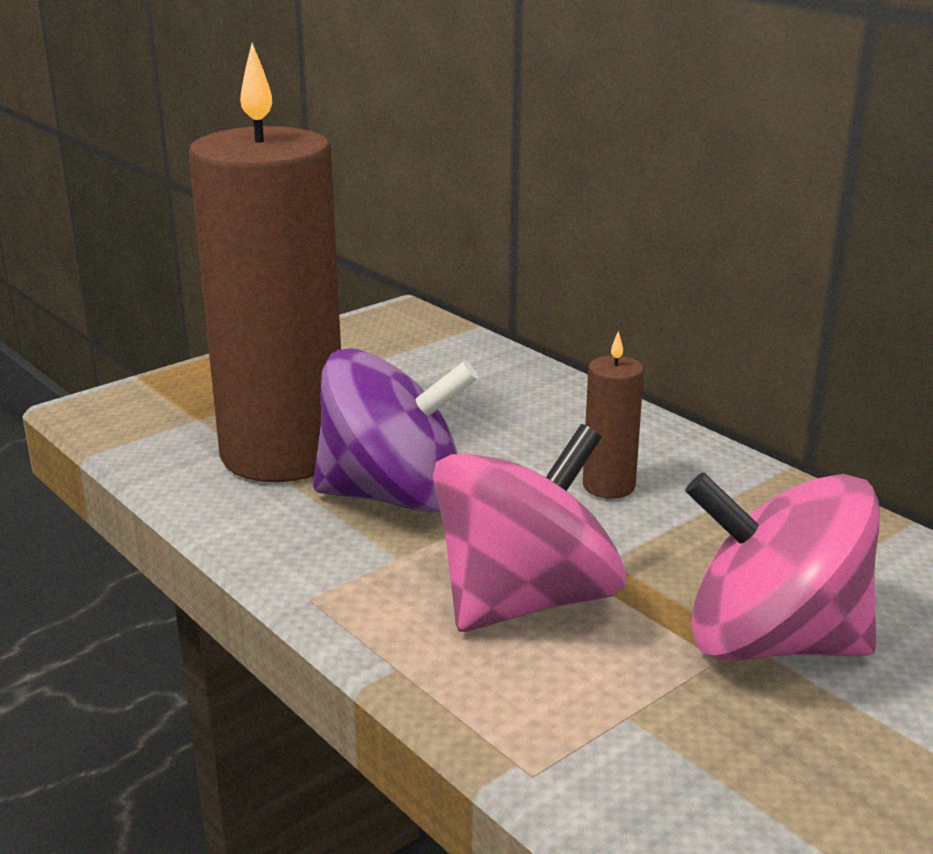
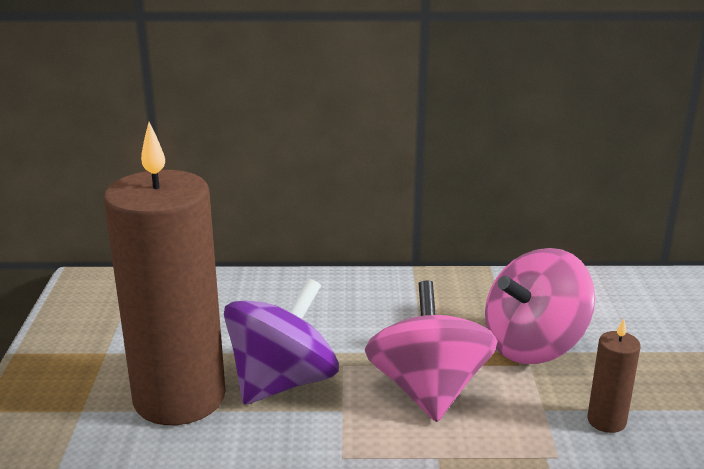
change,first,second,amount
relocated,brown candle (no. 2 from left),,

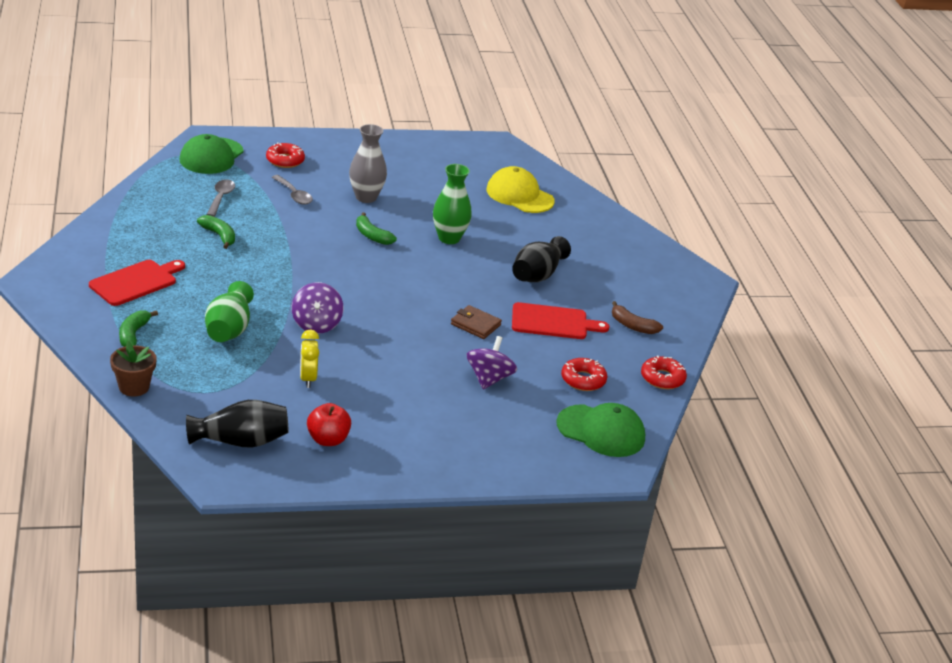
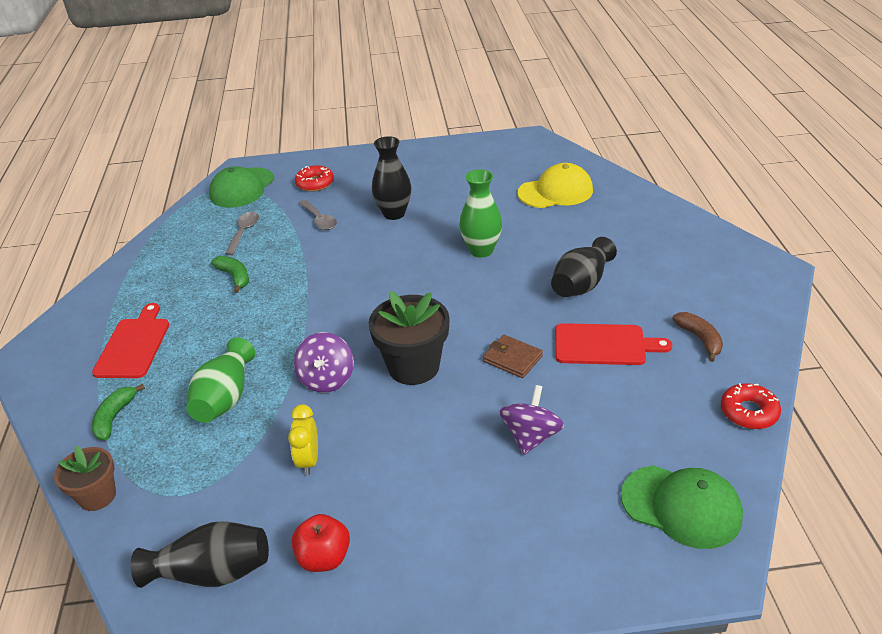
change,first,second,amount
colour,grey tall vase,jet-black tall vase (no. 2 from left),
spun,golden baseball cap,,120 degrees clockwise
missing,emerald banana (no. 3 from left),,
spun,scarlet bread board (no. 1 from left),,45 degrees counterclockwise
spun,brown banana,,150 degrees counterclockwise
missing,scarlet glazed donut (no. 2 from left),,
appeared,,jet-black plant pot,

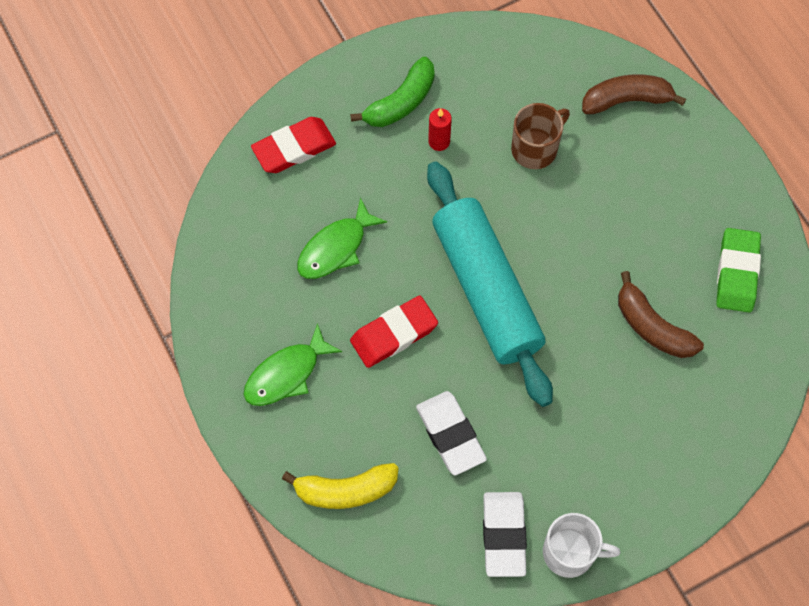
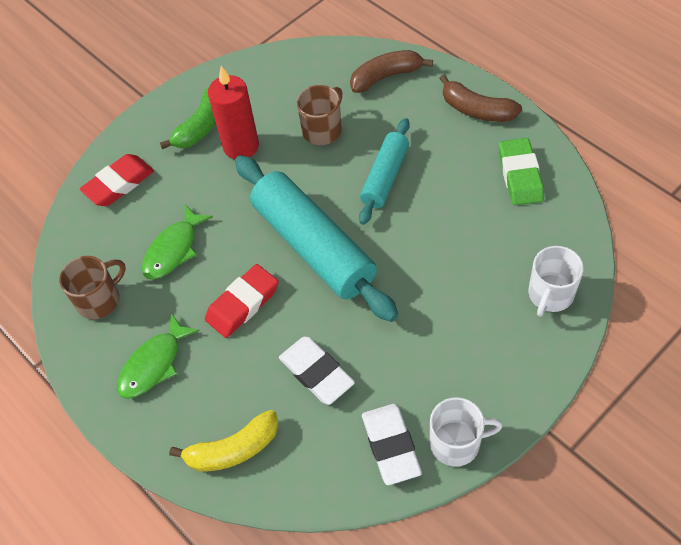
change,first,second,amount
size,scarlet candle,,x1.94
relocated,brown banana (no. 2 from left),,
appeared,,turquoise dough roller (no. 2 from left),
appeared,,white tea mug (no. 2 from left),
appeared,,brown tea mug (no. 1 from left),

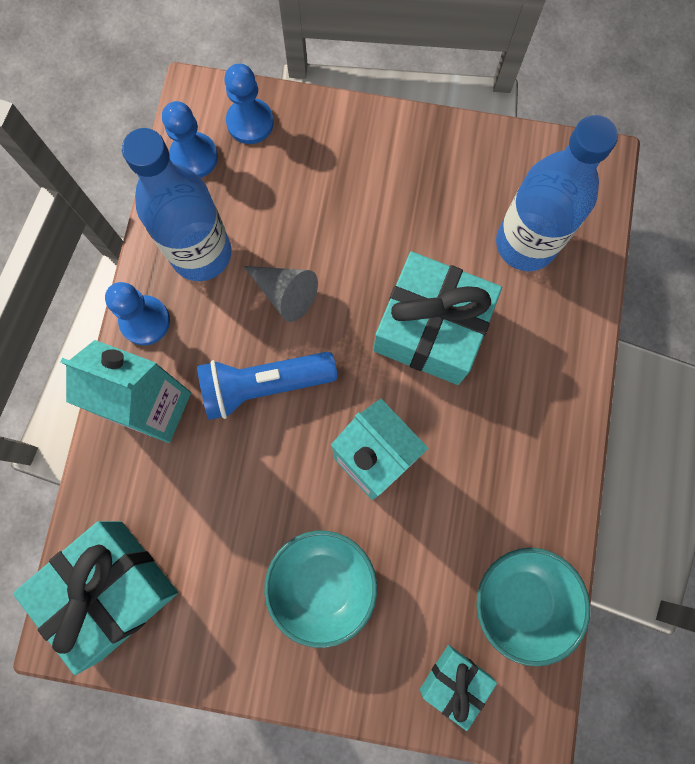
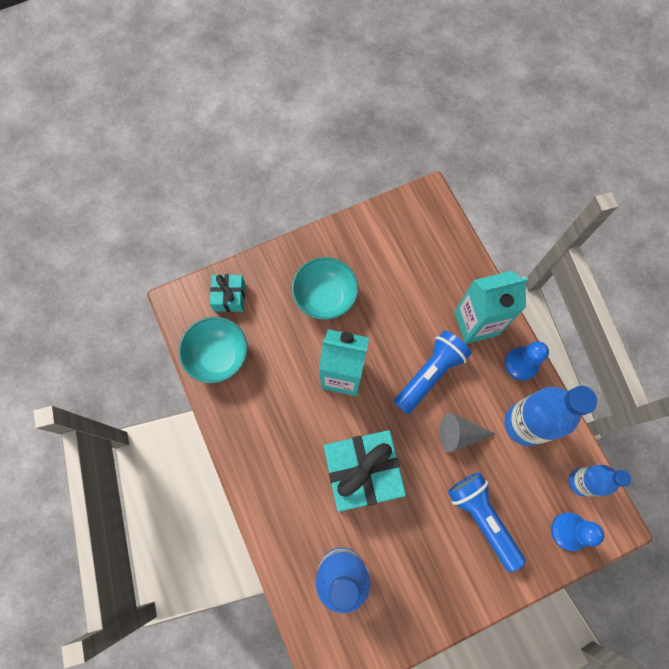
change,first,second,amount
exchanged,cobalt pawn (no. 2 from left),cobalt drink bottle (no. 3 from left),
missing,turquoise gift (no. 1 from left),,
appeared,,cobalt torch (no. 2 from left),

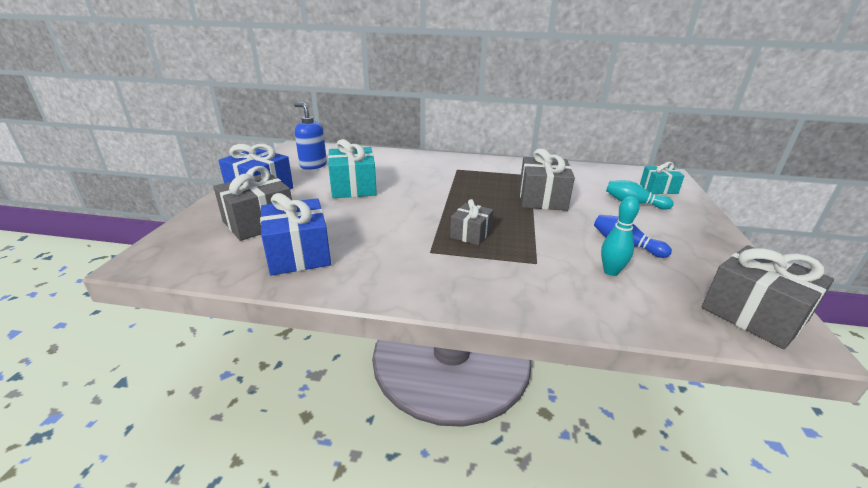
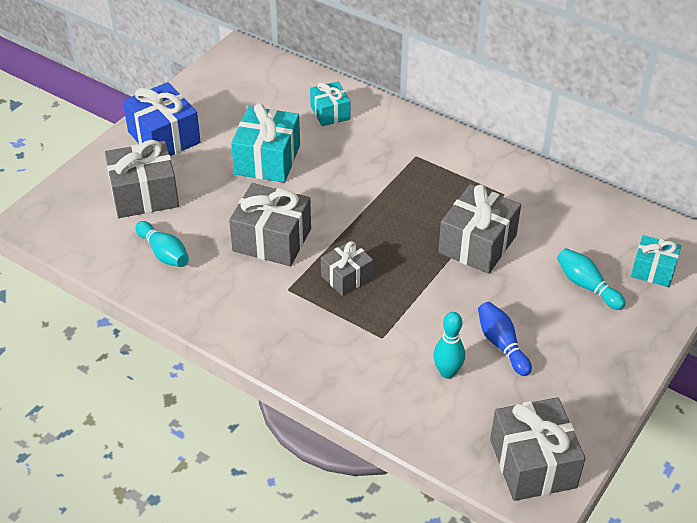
change,first,second,amount
missing,cobalt soap dispenser,,
exchanged,cobalt gift (no. 2 from left),turquoise tenpin (no. 1 from left),
appeared,,turquoise gift (no. 2 from left),
appeared,,grey gift (no. 2 from left),

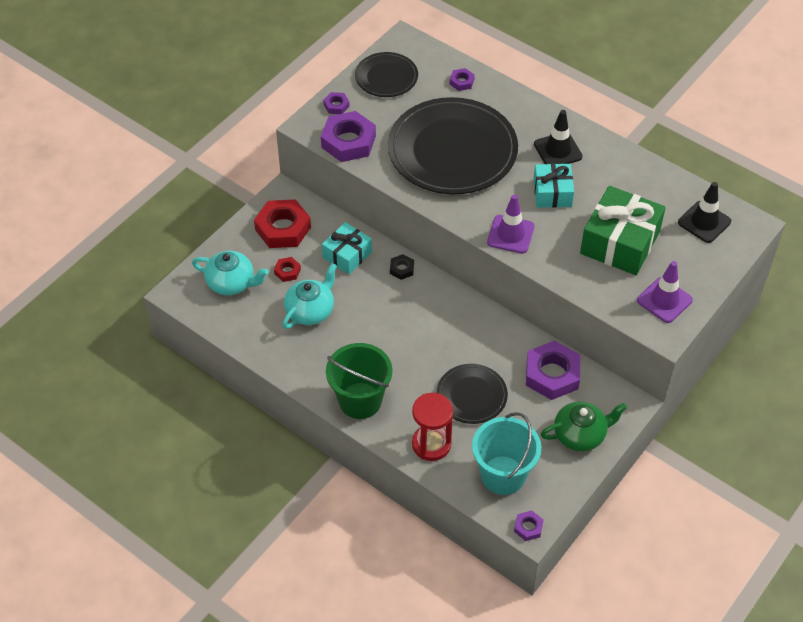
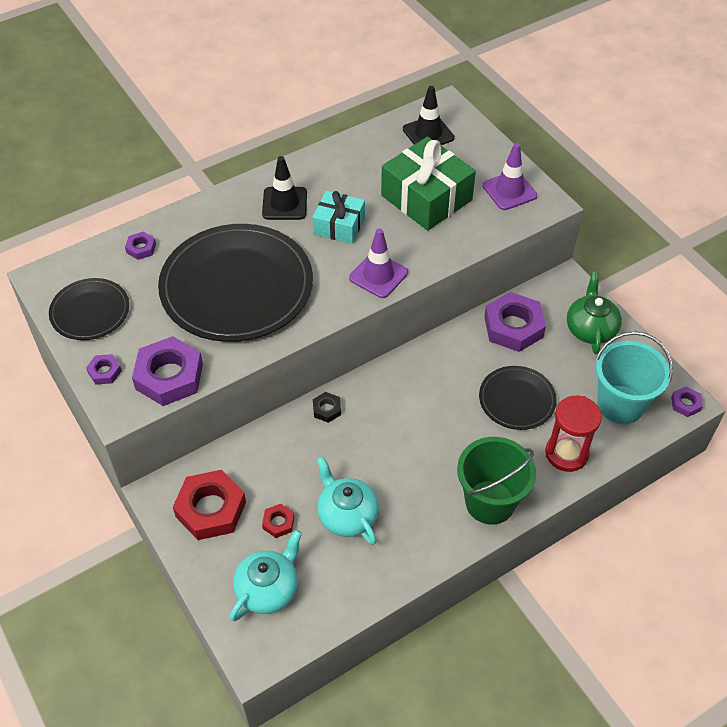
change,first,second,amount
missing,turquoise gift (no. 1 from left),,

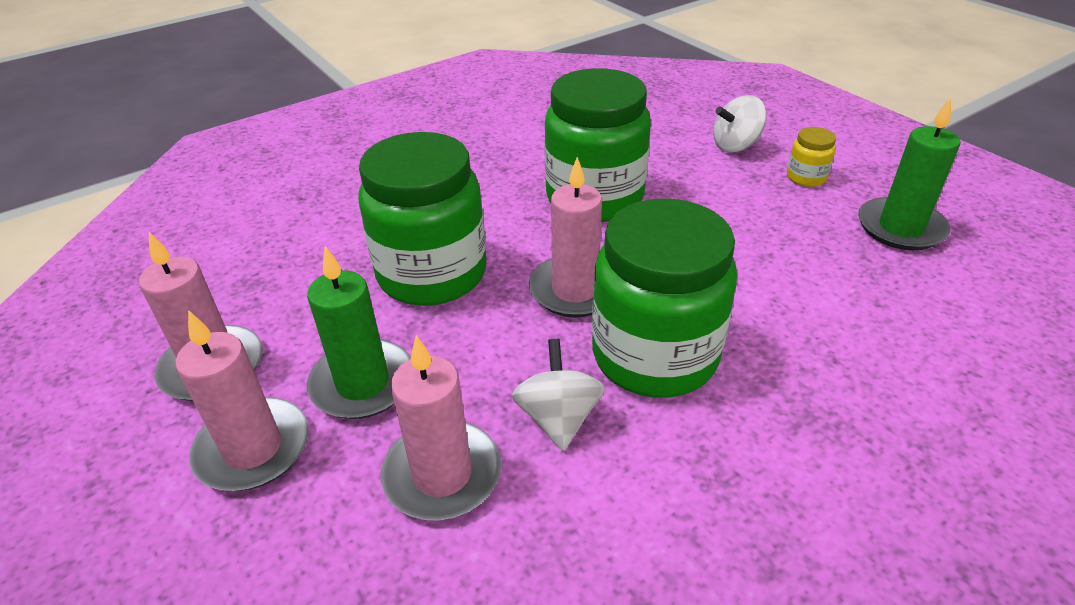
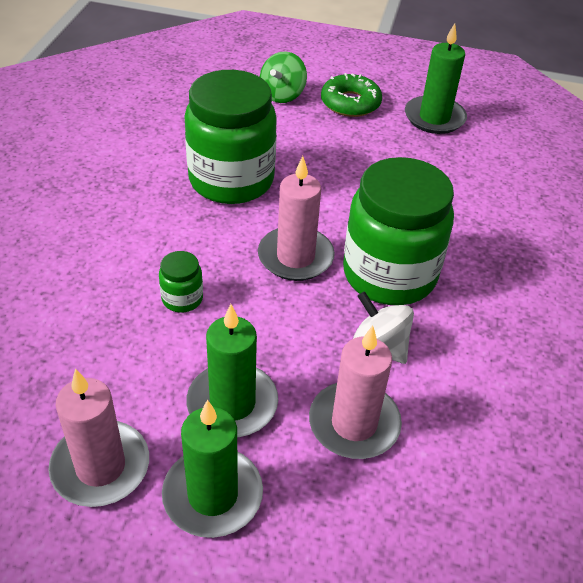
change,first,second,amount
colour,white toy top (no. 2 from left),emerald toy top,
exchanged,golden jam jar,emerald glazed donut,
size,emerald jam jar (no. 1 from left),,x0.42
colour,rosy candle (no. 2 from left),emerald candle (no. 1 from left),

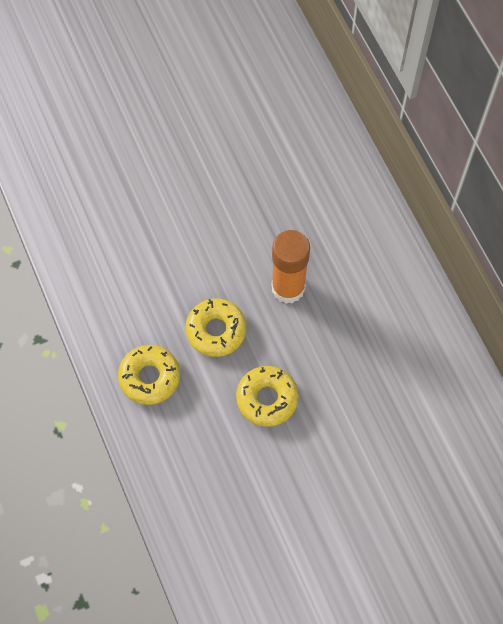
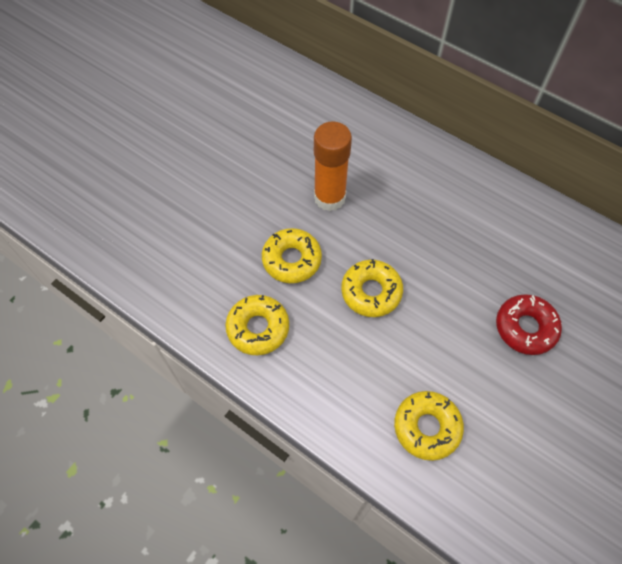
change,first,second,amount
appeared,,scarlet glazed donut,
appeared,,golden glazed donut (no. 4 from left),

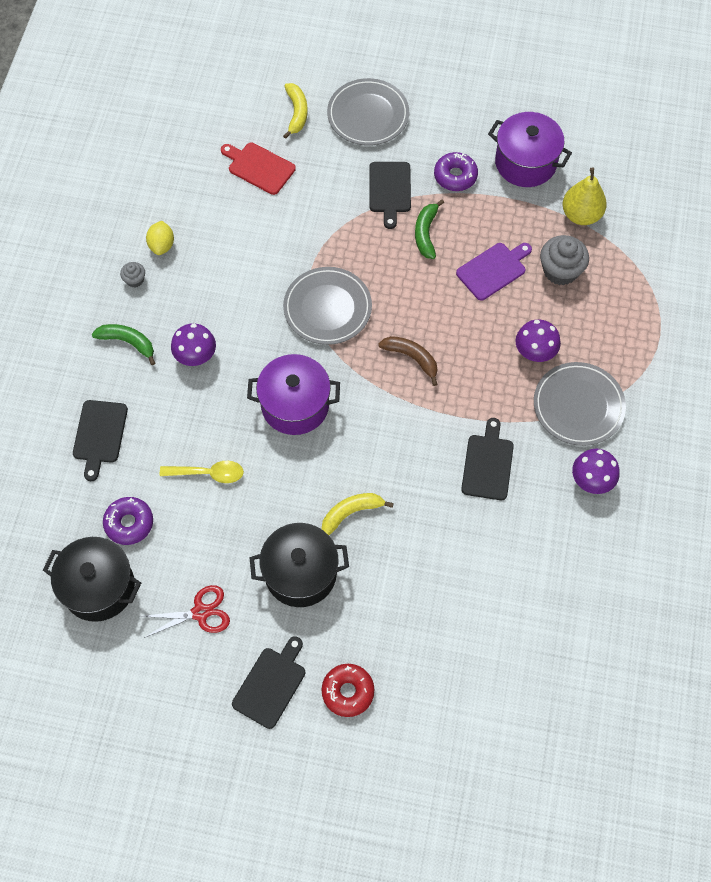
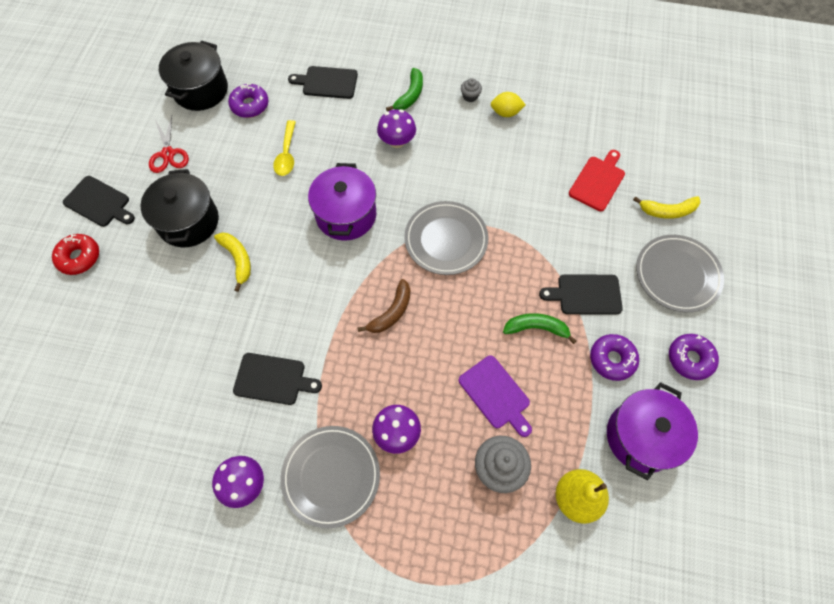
change,first,second,amount
appeared,,purple glazed donut (no. 3 from left),

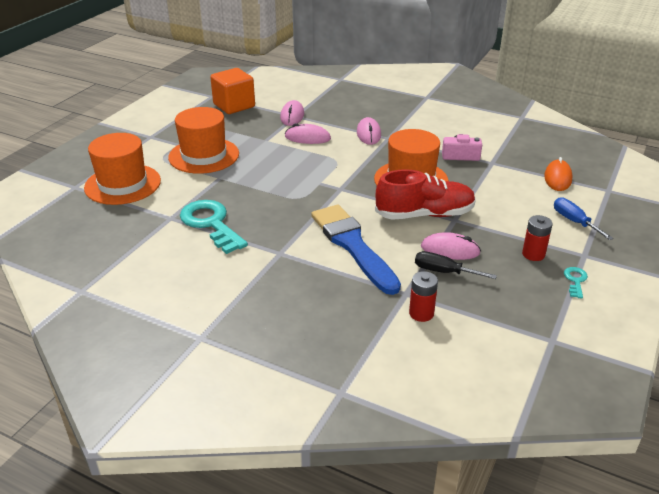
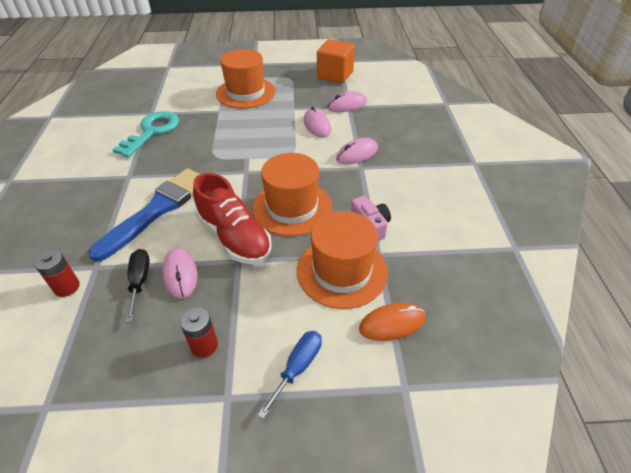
change,first,second,amount
relocated,orange top hat (no. 1 from left in the first image),orange top hat (no. 3 from left),
missing,turquoise door key (no. 2 from left),,

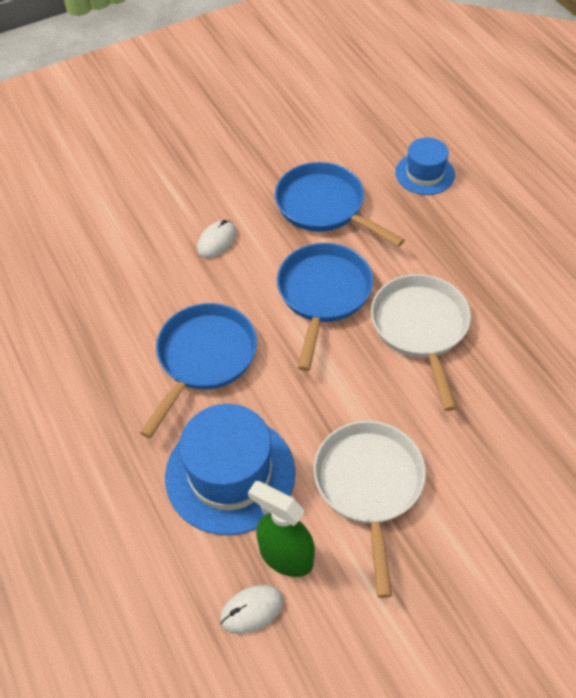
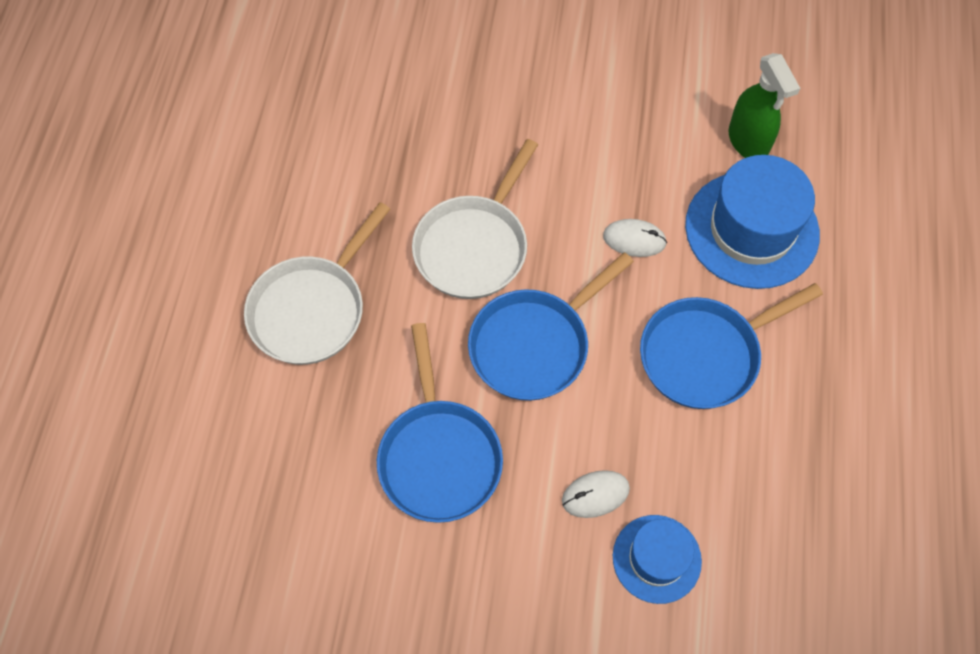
change,first,second,amount
relocated,cobalt top hat (no. 2 from left in the first image),cobalt top hat (no. 1 from left),
relocated,white pan (no. 1 from left),,
relocated,white computer mouse (no. 2 from left),,

